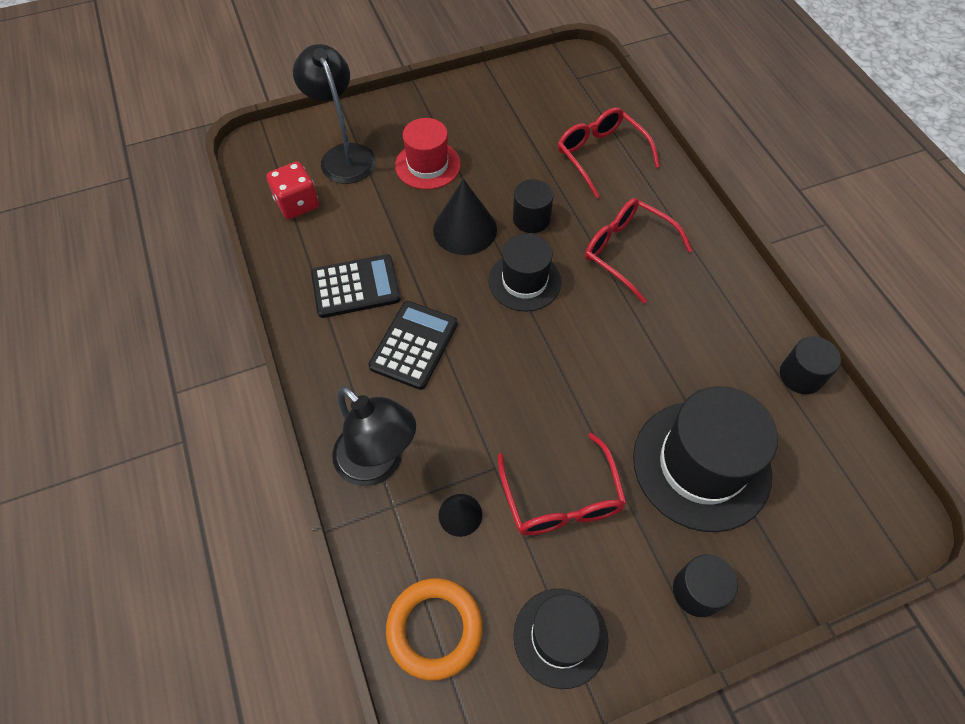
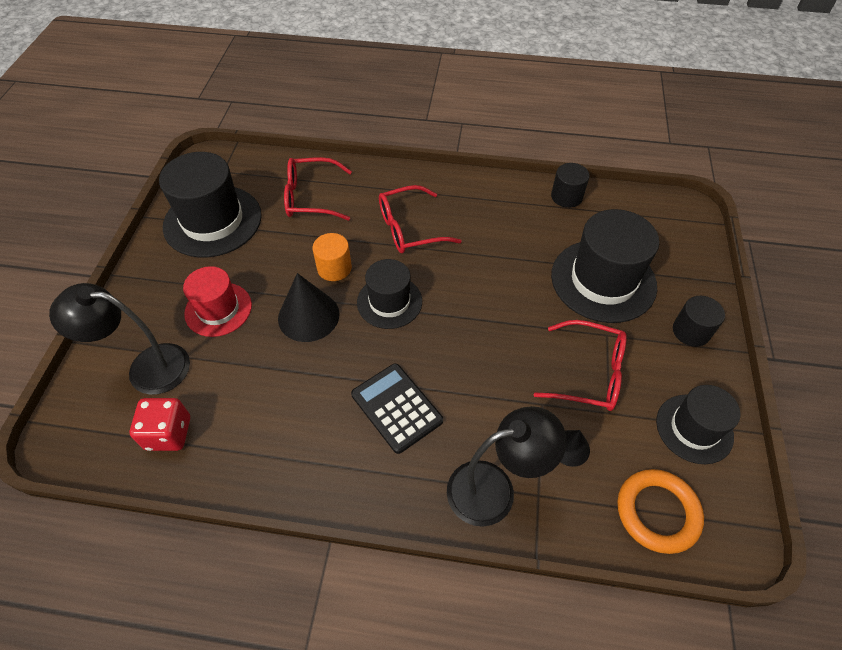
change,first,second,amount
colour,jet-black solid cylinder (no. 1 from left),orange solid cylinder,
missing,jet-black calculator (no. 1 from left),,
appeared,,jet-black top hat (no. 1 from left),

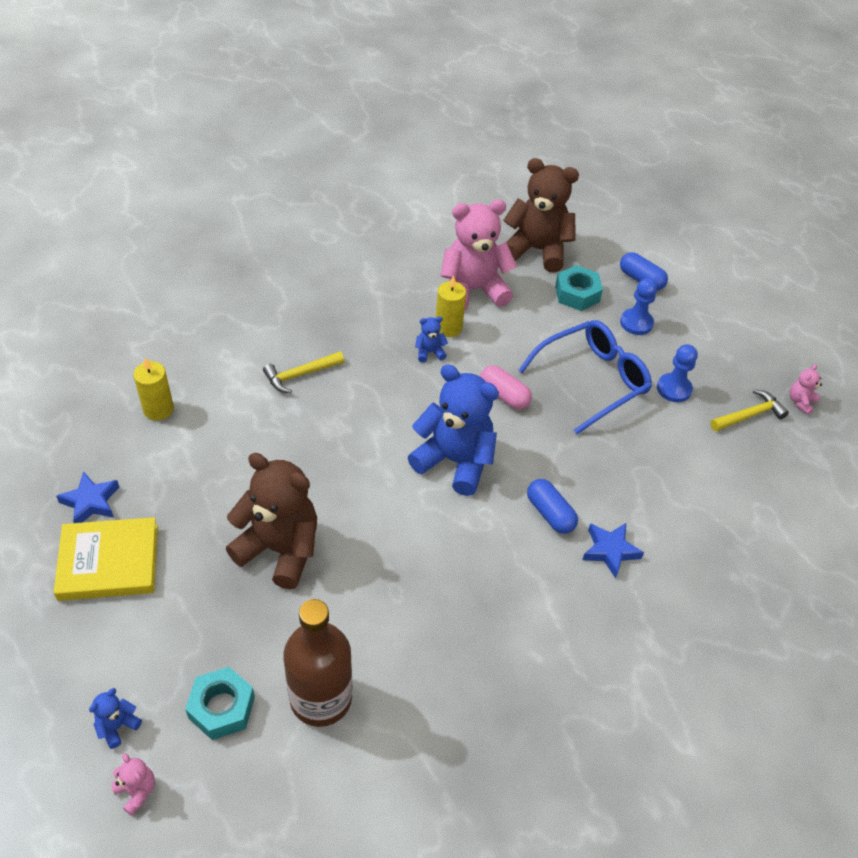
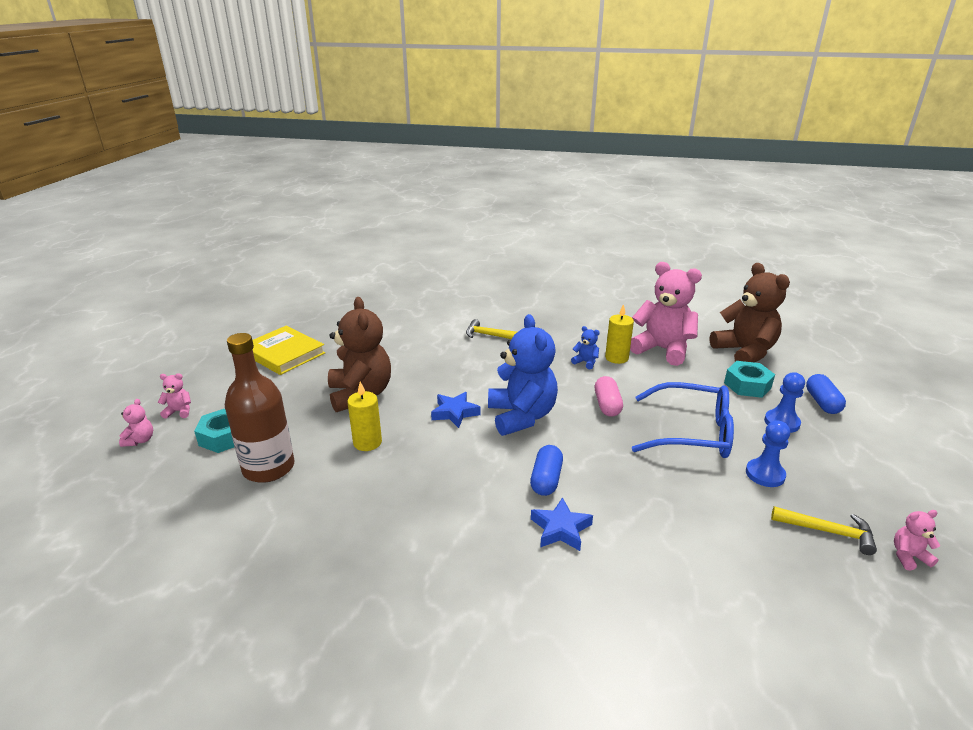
change,first,second,amount
relocated,golden candle (no. 1 from left),,
relocated,cobalt star shape (no. 1 from left),,
colour,cobalt teddy bear (no. 1 from left),rosy teddy bear (no. 2 from left),

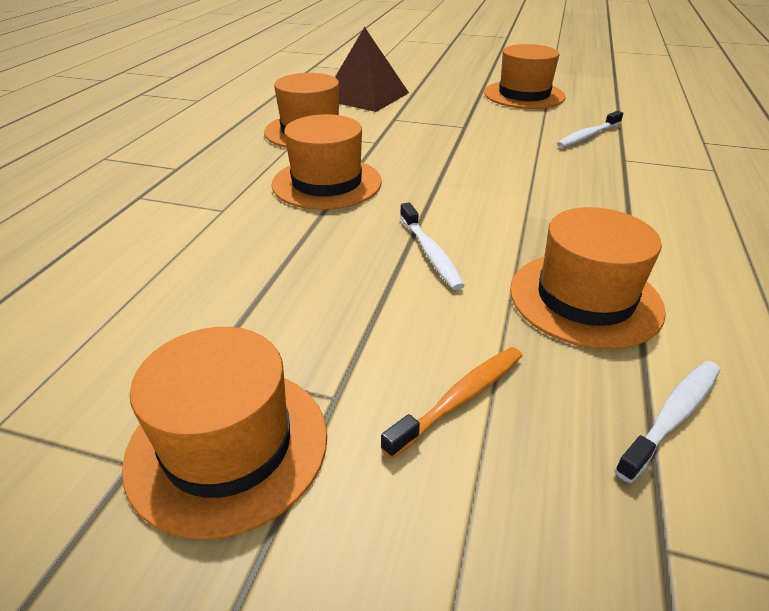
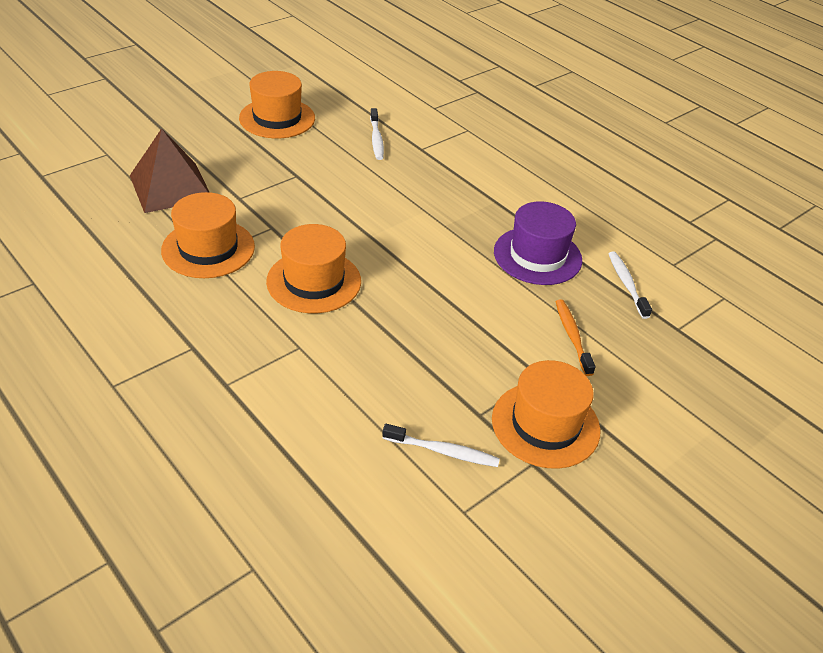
change,first,second,amount
relocated,white dental brush (no. 1 from left in the first image),white dental brush (no. 2 from left),
colour,orange top hat (no. 5 from left),purple top hat,

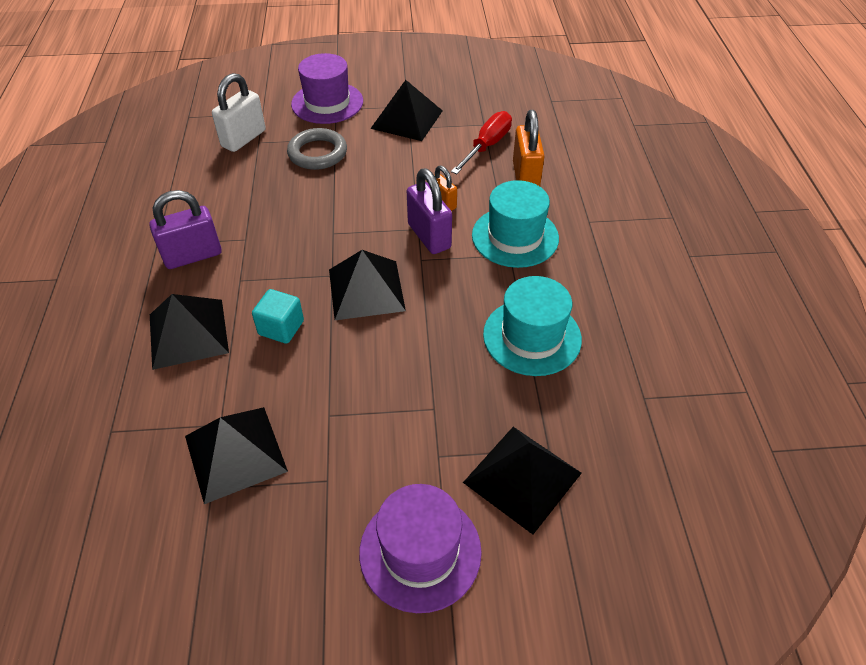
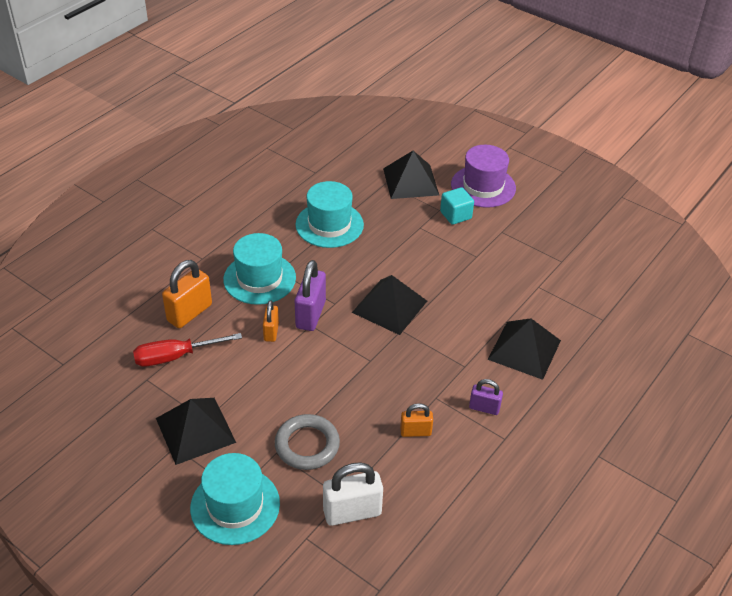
change,first,second,amount
colour,purple top hat (no. 1 from left),turquoise top hat (no. 1 from left),
size,purple small lock (no. 1 from left in the first image),purple small lock (no. 2 from left),x0.58
relocated,turquoise cube,,
missing,jet-black pyramid shape (no. 2 from left),,
appeared,,orange small lock (no. 3 from left),

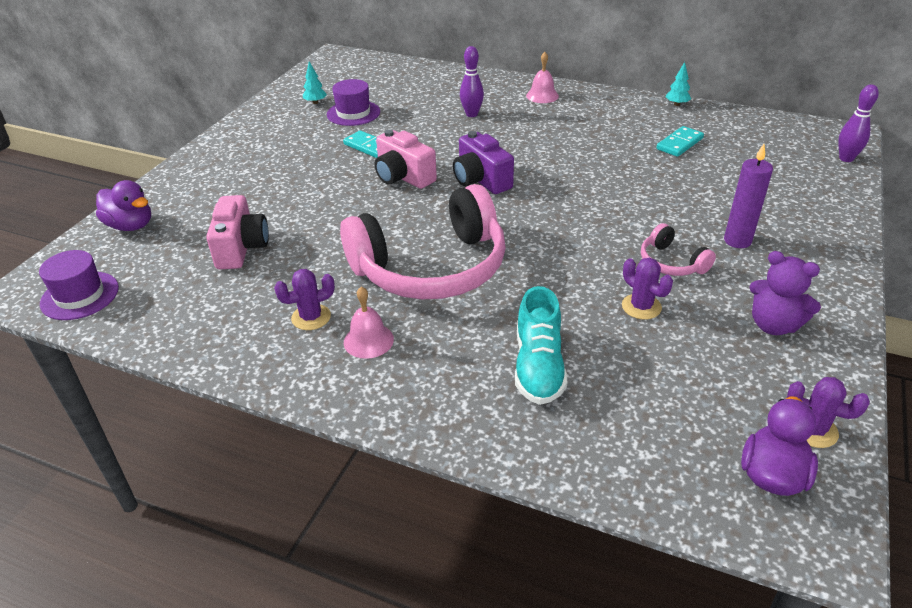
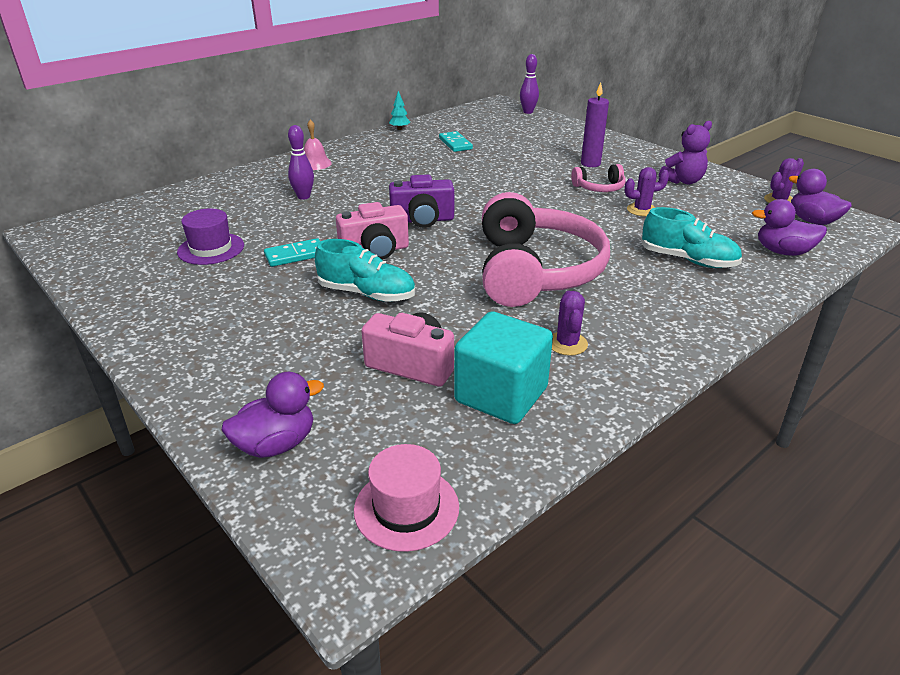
change,first,second,amount
missing,turquoise toy tree (no. 1 from left),,
colour,purple top hat (no. 1 from left),rosy top hat,
missing,rosy bell (no. 1 from left),,
appeared,,purple duck (no. 2 from left),
appeared,,turquoise lace-up shoe (no. 1 from left),
appeared,,turquoise cube,

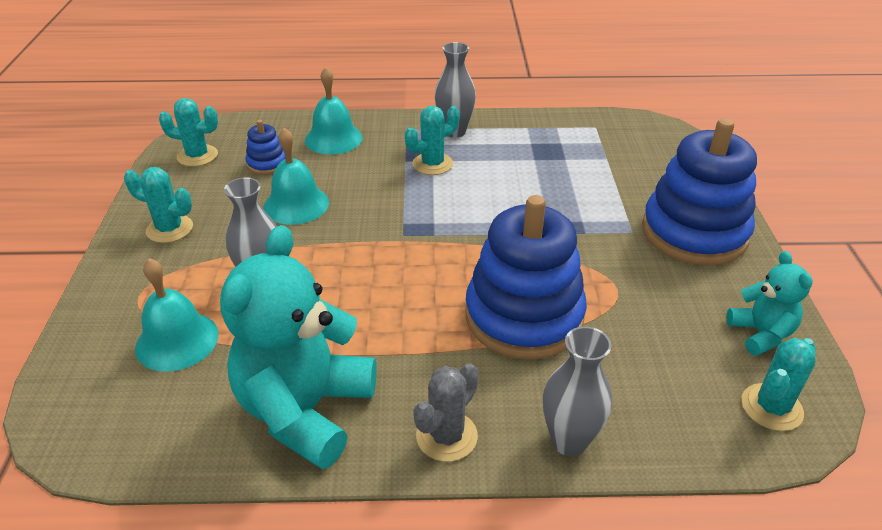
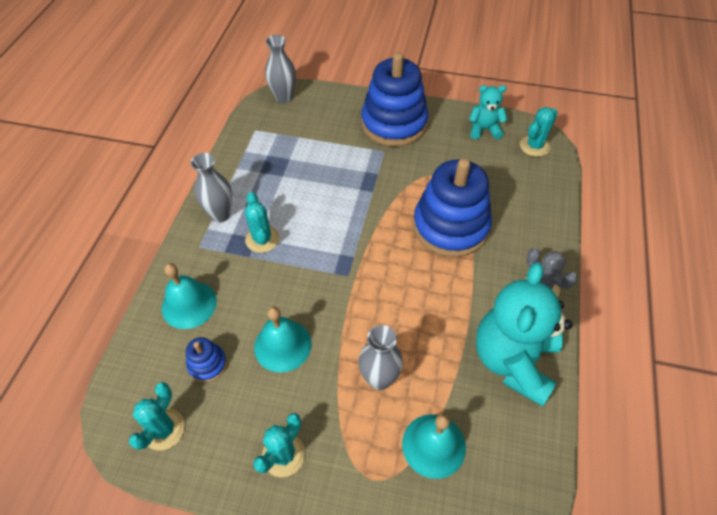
change,first,second,amount
spun,turquoise teddy bear (no. 1 from left in the first image),turquoise teddy bear (no. 2 from left),75 degrees clockwise
relocated,grey tall vase (no. 3 from left in the first image),grey tall vase (no. 2 from left),
spun,turquoise prickly plant (no. 4 from left),,75 degrees clockwise

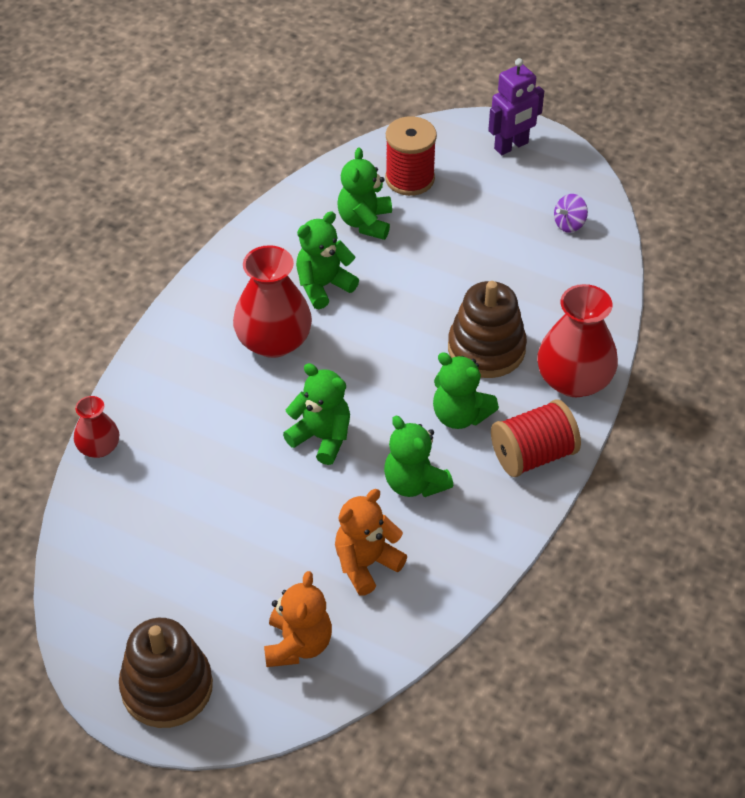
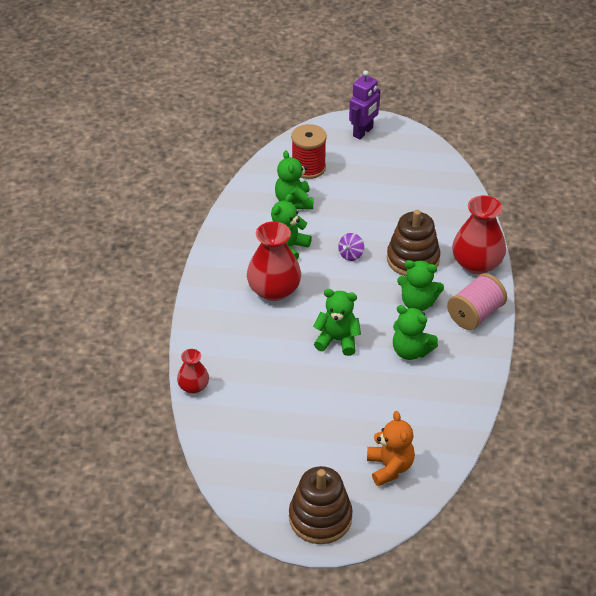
change,first,second,amount
relocated,purple toy top,,
colour,scarlet spool (no. 2 from left),rosy spool,
missing,orange teddy bear (no. 2 from left),,

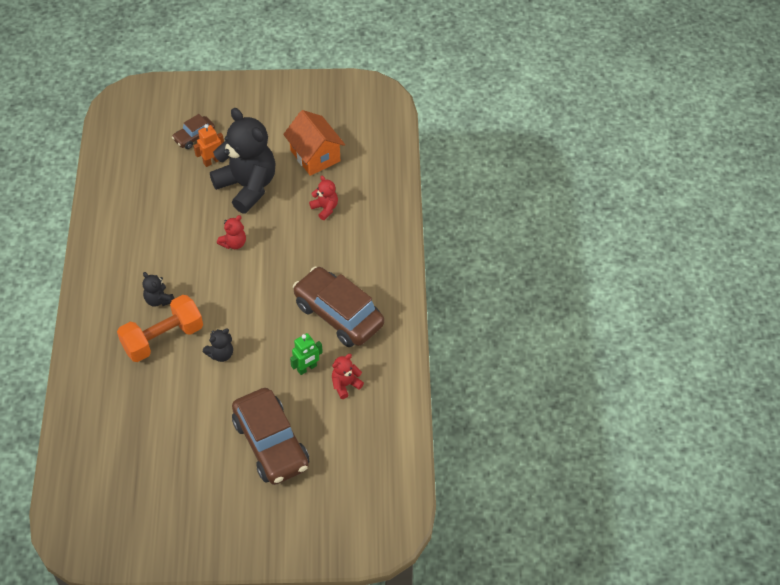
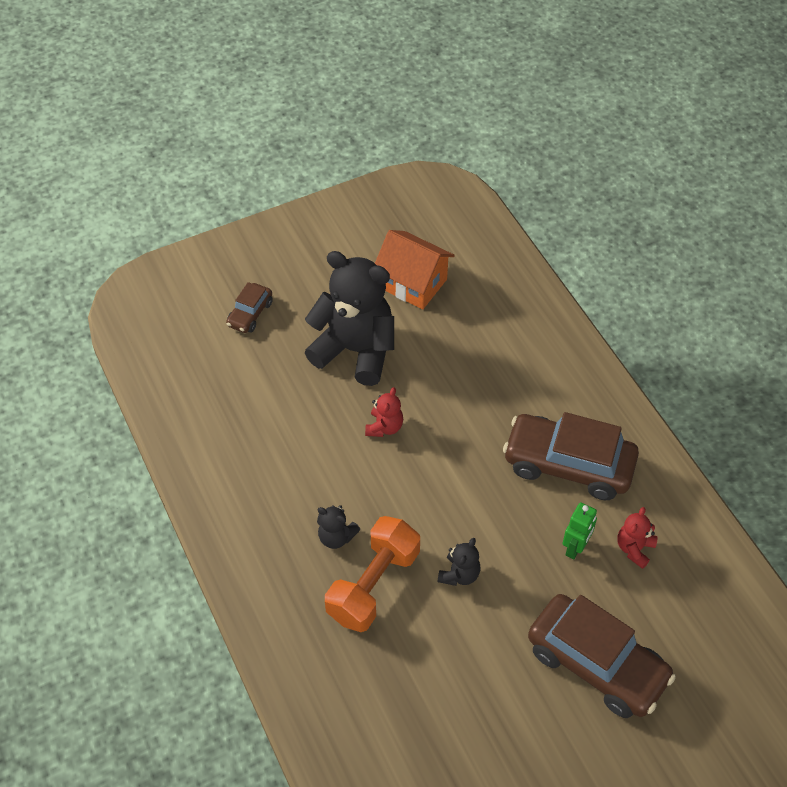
change,first,second,amount
missing,orange robot,,
missing,scarlet teddy bear (no. 2 from left),,

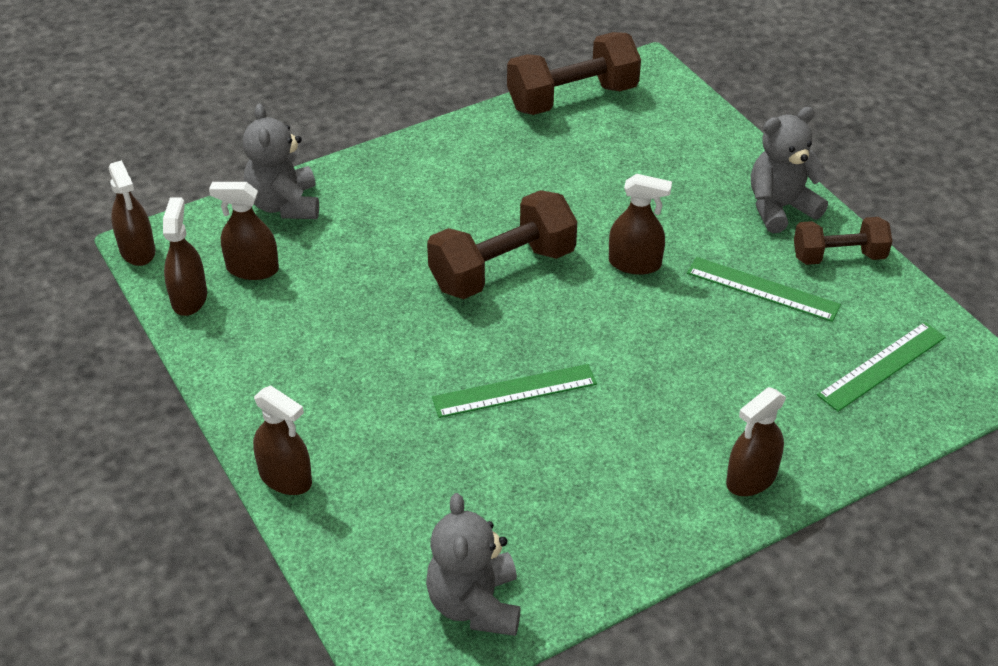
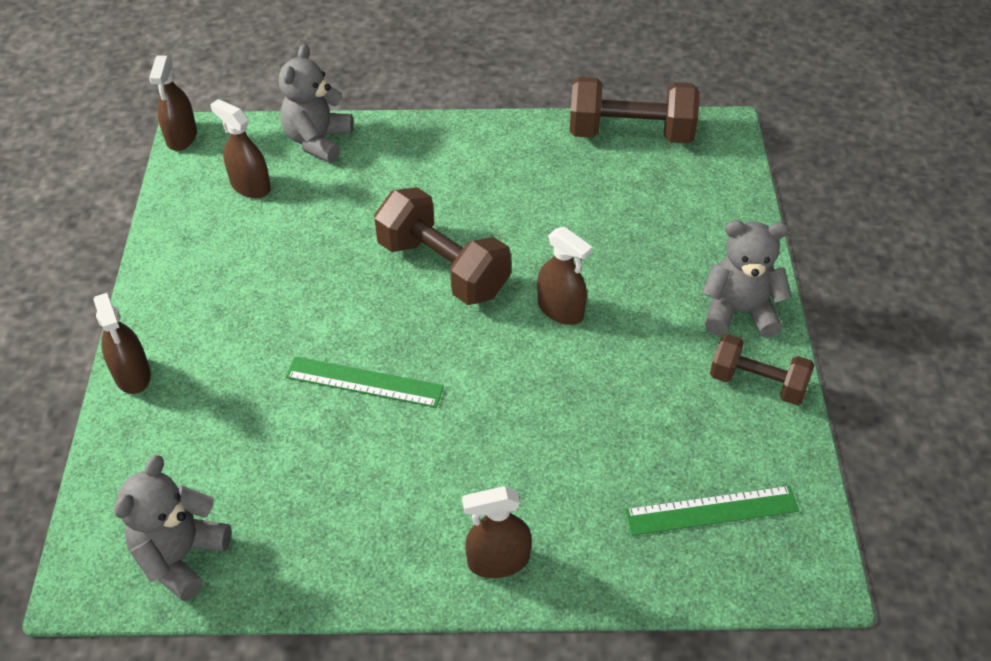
change,first,second,amount
spun,brown dumbbell (no. 1 from left),,45 degrees clockwise
missing,brown spray bottle (no. 2 from left),,
missing,emerald ruler (no. 2 from left),,

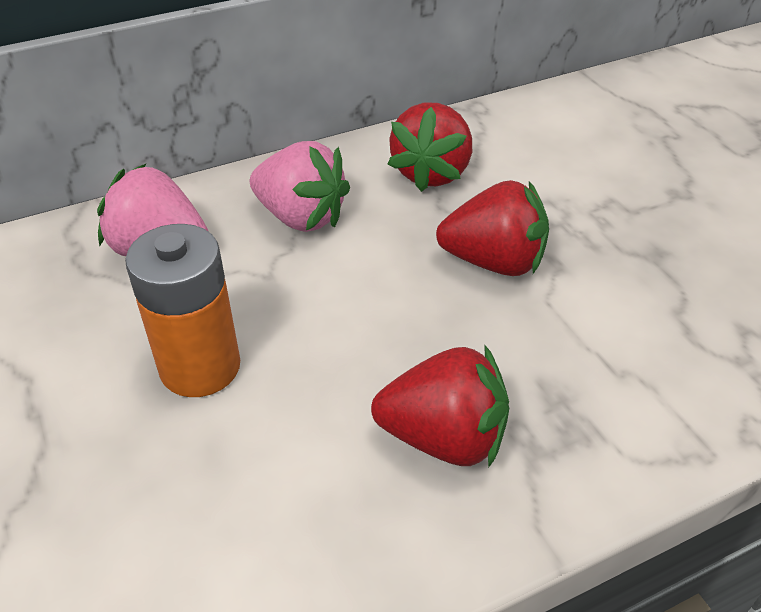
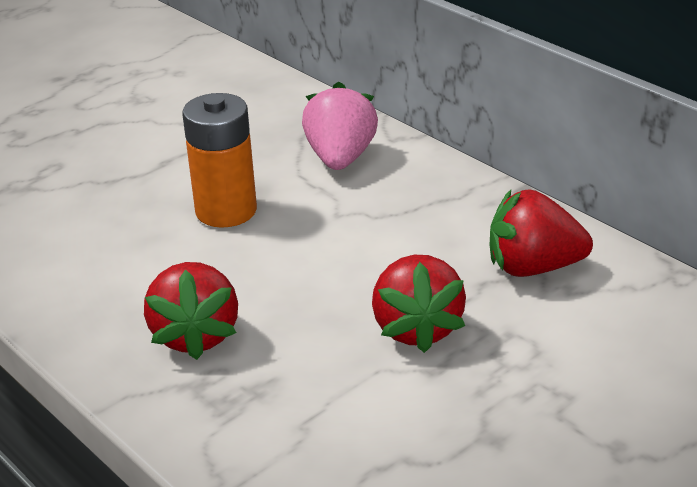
change,first,second,amount
missing,rosy berry (no. 2 from left),,

